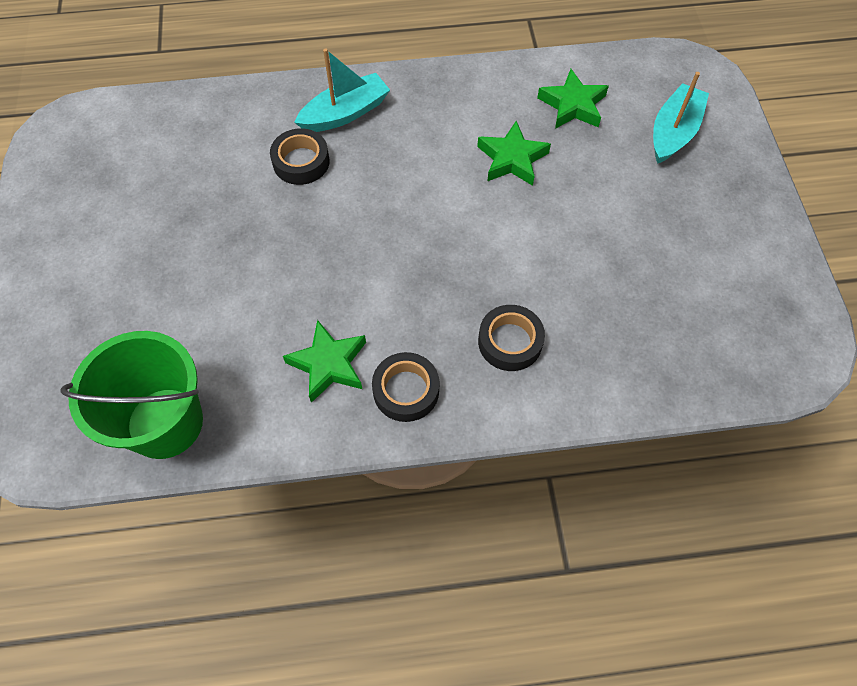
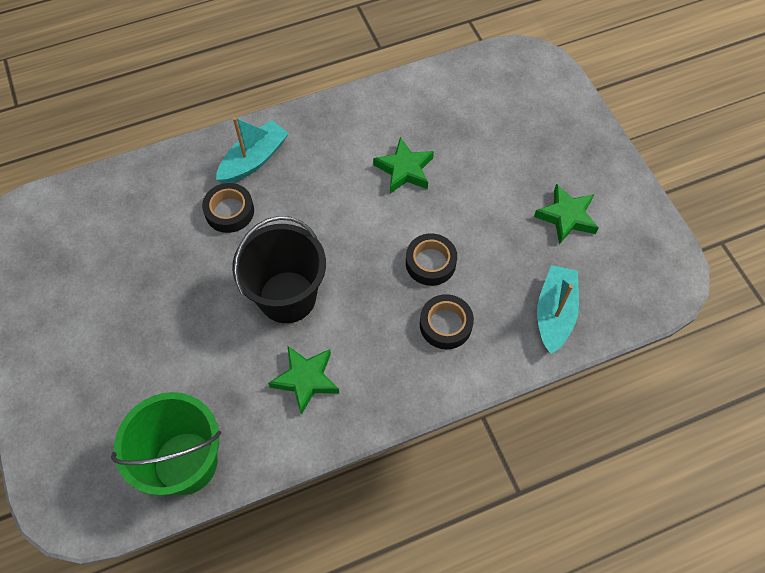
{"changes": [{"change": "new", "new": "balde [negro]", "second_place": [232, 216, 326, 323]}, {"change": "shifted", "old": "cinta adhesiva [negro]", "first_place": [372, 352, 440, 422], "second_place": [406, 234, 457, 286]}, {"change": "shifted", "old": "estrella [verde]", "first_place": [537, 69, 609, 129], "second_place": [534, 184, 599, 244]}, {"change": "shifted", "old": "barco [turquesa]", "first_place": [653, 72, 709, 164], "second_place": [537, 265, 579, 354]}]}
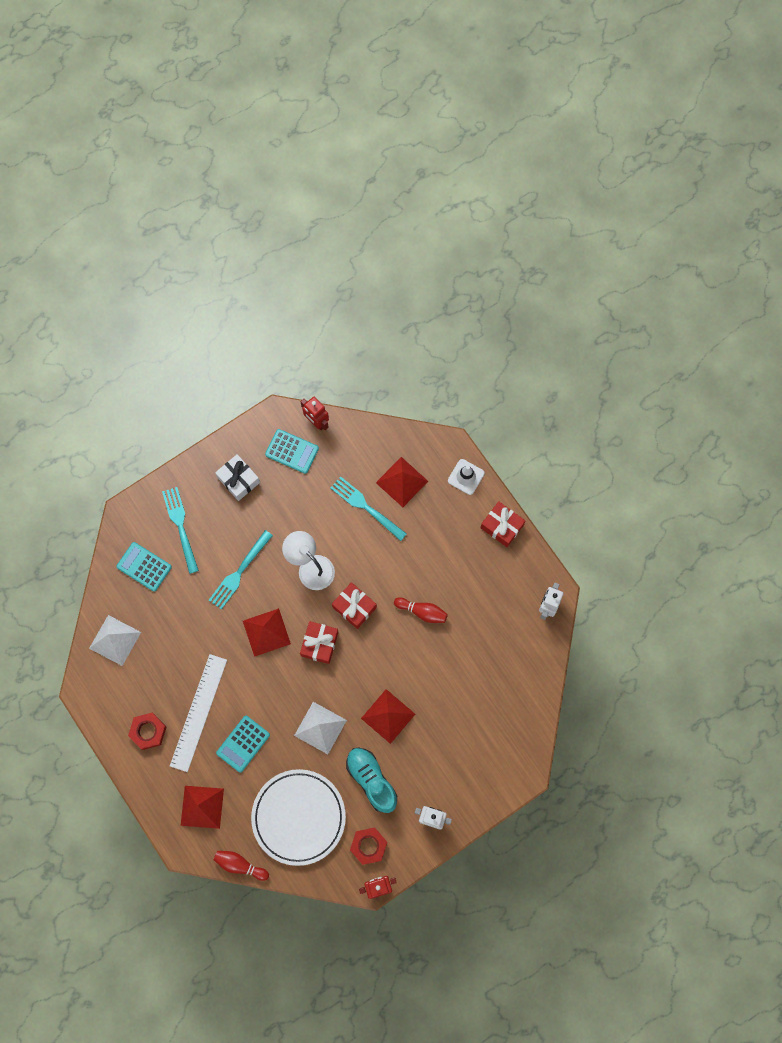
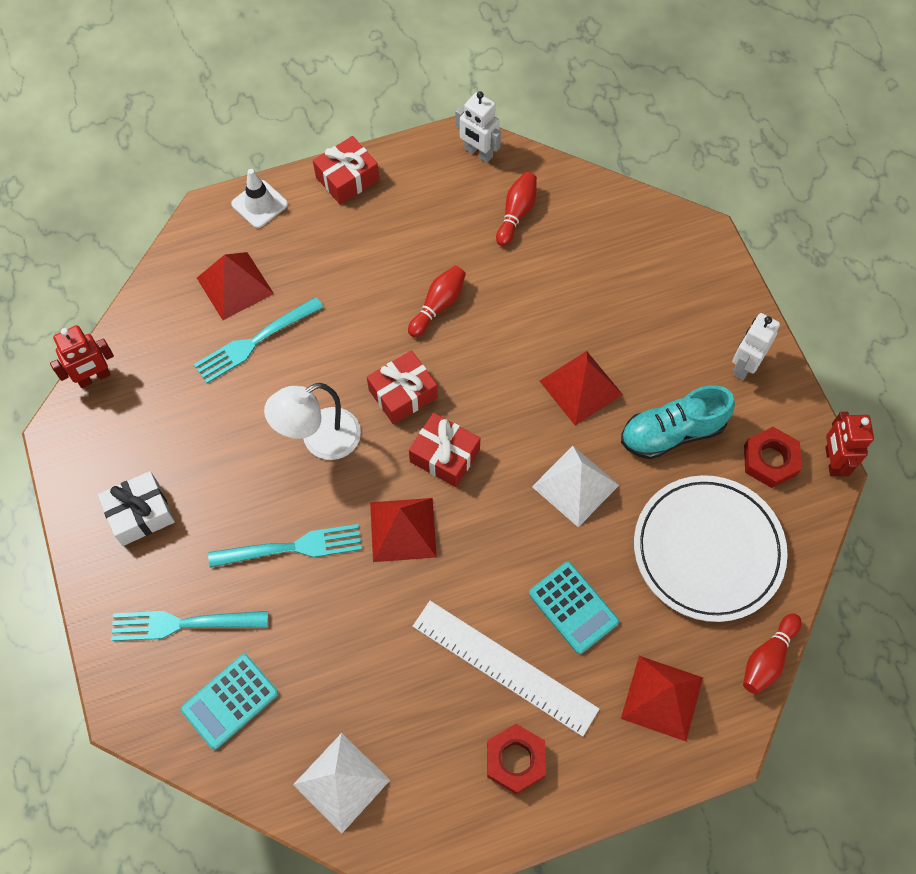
{"changes": [{"change": "rotated", "old": "tenedor [turquesa]", "first_place": [209, 530, 273, 610], "second_place": [208, 524, 362, 568], "degrees": -60}, {"change": "new", "new": "bolo [rojo]", "second_place": [496, 172, 537, 246]}, {"change": "gone", "old": "calculadora [turquesa]", "first_place": [265, 429, 319, 474]}]}
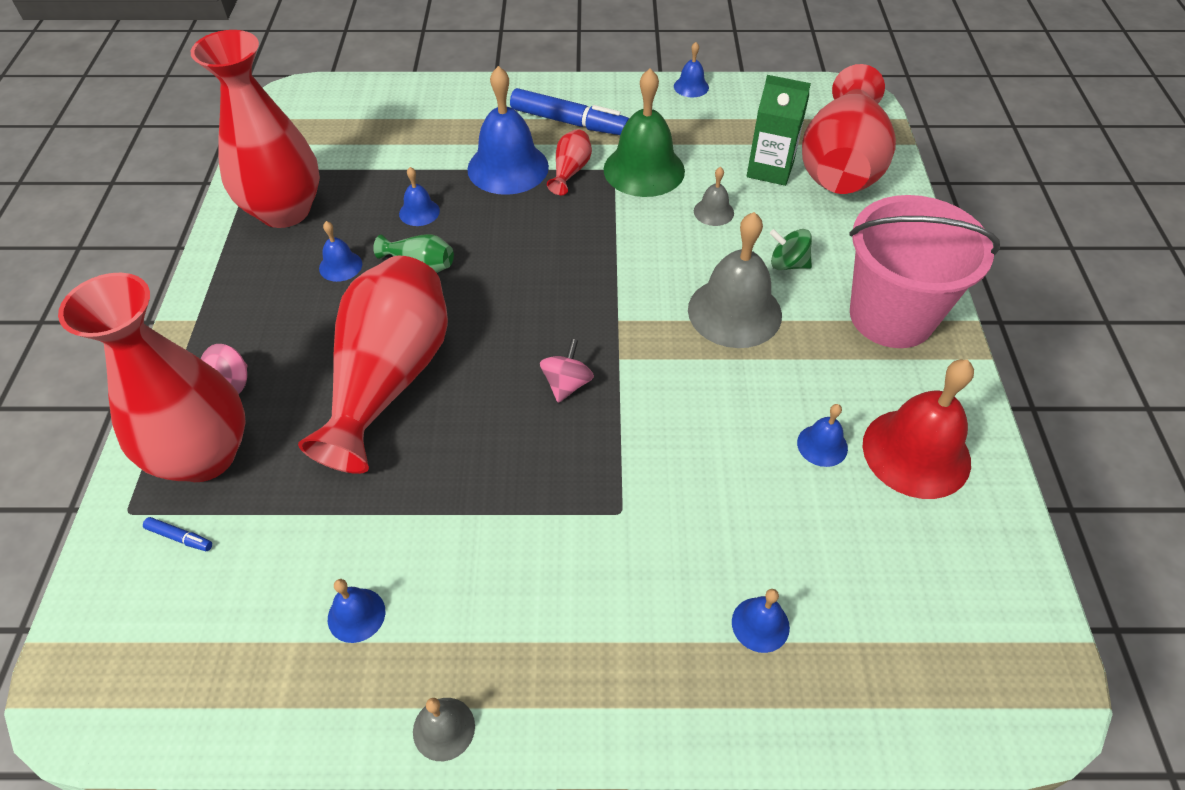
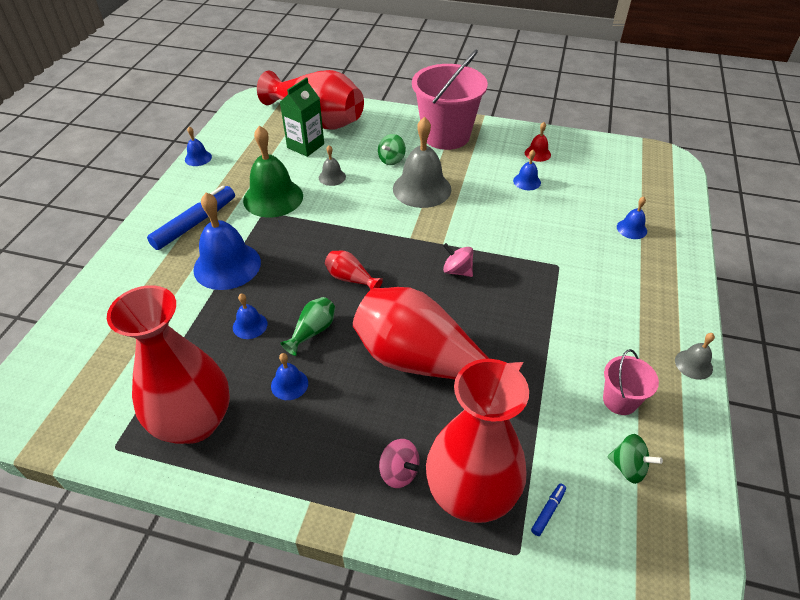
{"changes": [{"change": "shifted", "old": "florero [rojo]", "first_place": [547, 129, 592, 195], "second_place": [325, 250, 383, 290]}, {"change": "scaled", "old": "campana [rojo]", "first_place": [863, 359, 974, 499], "second_place": [525, 122, 551, 162], "factor": 0.48}, {"change": "swapped", "old": "campana [azul]", "new": "balde [rosa]", "first_place": [328, 579, 385, 643], "second_place": [603, 349, 659, 415]}, {"change": "new", "new": "peonza [verde]", "second_place": [607, 434, 663, 484]}]}
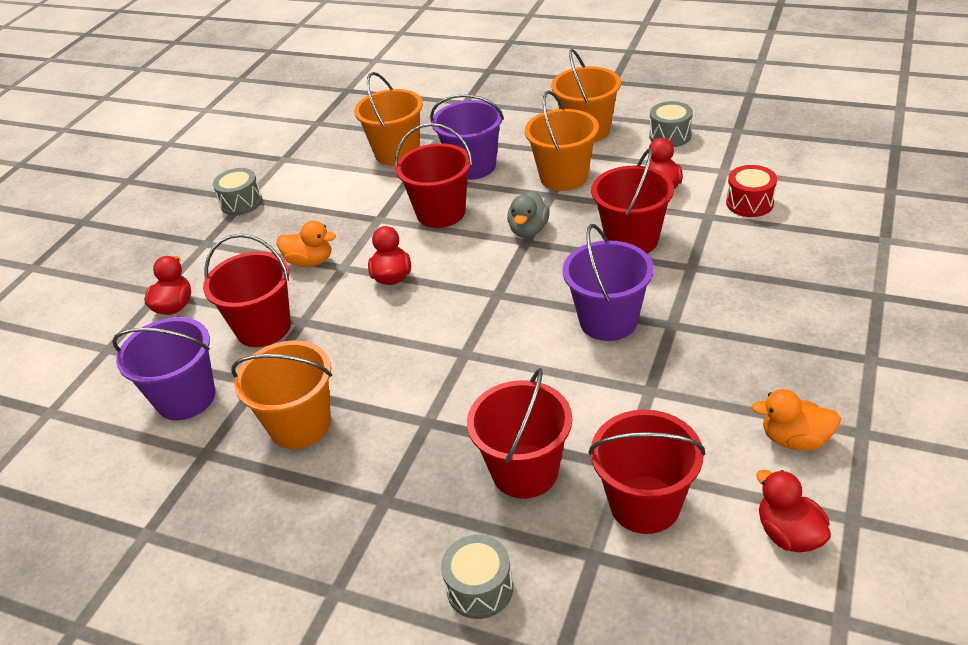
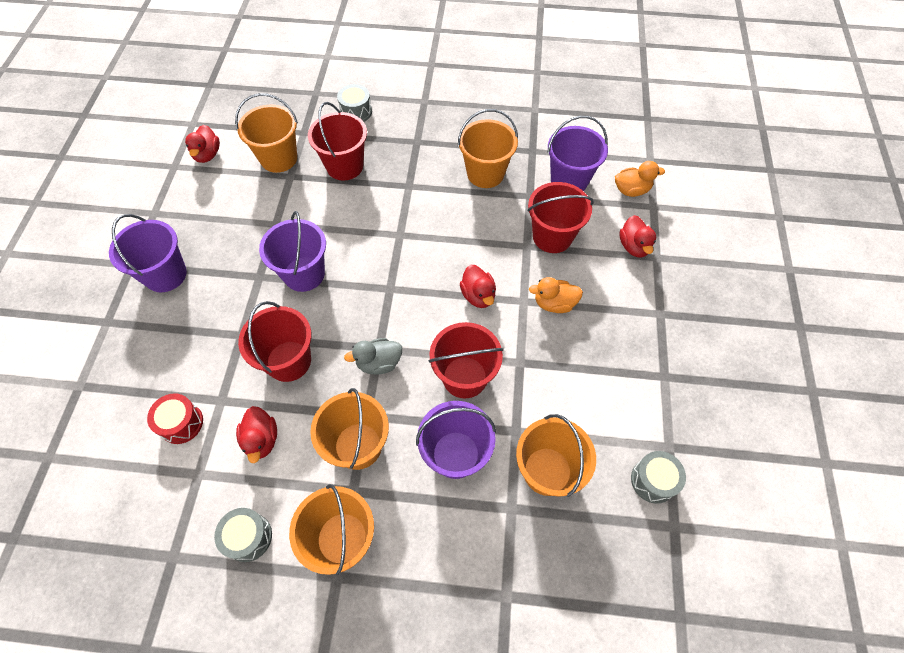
{"changes": [{"change": "new", "new": "balde [morado]", "second_place": [109, 214, 187, 292]}, {"change": "rotated", "old": "pato [rojo]", "first_place": [756, 469, 831, 553], "second_place": [185, 125, 220, 163], "degrees": 45}, {"change": "repainted", "old": "balde [rojo]", "new": "balde [naranja]", "first_place": [589, 410, 705, 534], "second_place": [235, 93, 298, 173]}, {"change": "rotated", "old": "pato [gris]", "first_place": [507, 190, 550, 238], "second_place": [344, 338, 402, 375], "degrees": -105}, {"change": "shifted", "old": "pato [naranja]", "first_place": [752, 389, 841, 450], "second_place": [615, 161, 665, 197]}, {"change": "shifted", "old": "tambor [gris]", "first_place": [213, 168, 262, 215], "second_place": [631, 451, 686, 504]}]}
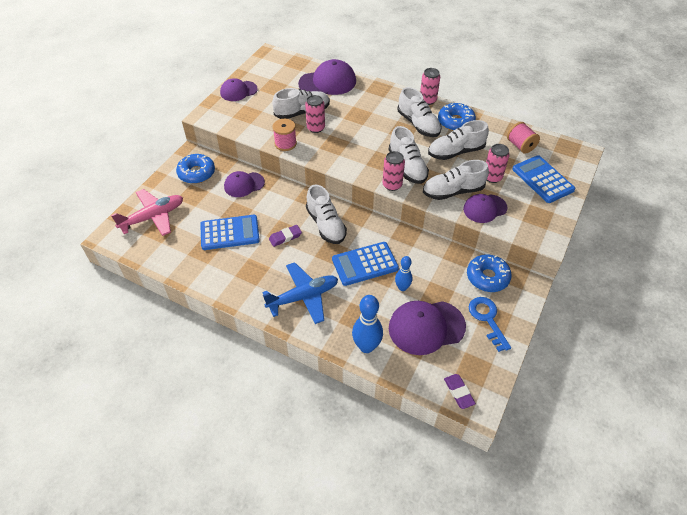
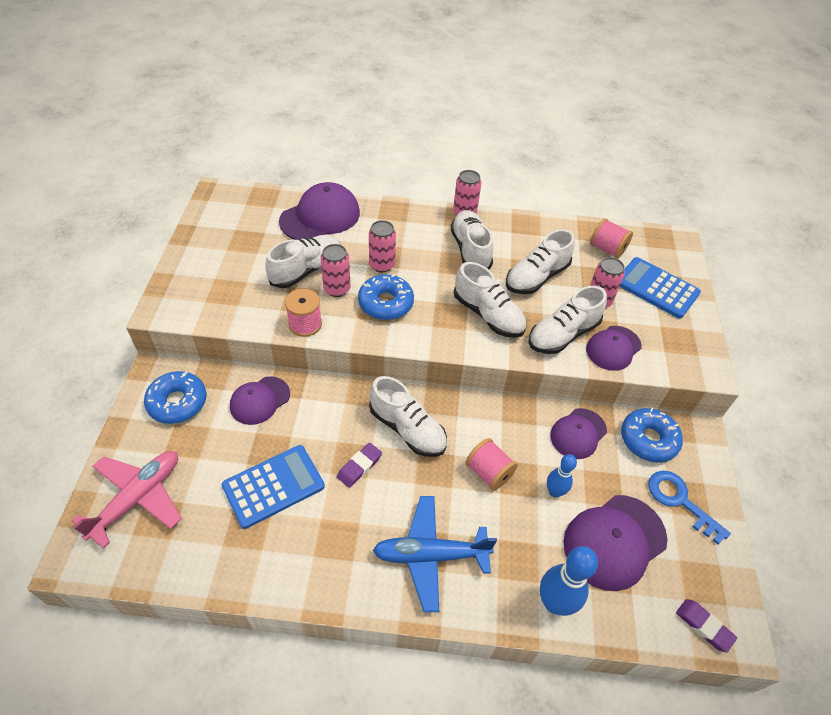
{"changes": [{"change": "shifted", "old": "rosquilla [azul]", "first_place": [438, 103, 476, 131], "second_place": [358, 274, 414, 320]}, {"change": "shifted", "old": "lata [rosa]", "first_place": [382, 151, 405, 191], "second_place": [369, 220, 396, 272]}, {"change": "rotated", "old": "avión [azul]", "first_place": [262, 262, 338, 324], "second_place": [373, 496, 497, 612], "degrees": -135}, {"change": "rotated", "old": "zapato [blanco]", "first_place": [398, 87, 442, 137], "second_place": [450, 210, 494, 270], "degrees": -135}, {"change": "swapped", "old": "calculadora [azul]", "new": "carrete [rosa]", "first_place": [332, 242, 399, 286], "second_place": [465, 438, 518, 491]}, {"change": "shifted", "old": "gorra [morado]", "first_place": [220, 78, 258, 101], "second_place": [550, 408, 607, 459]}]}
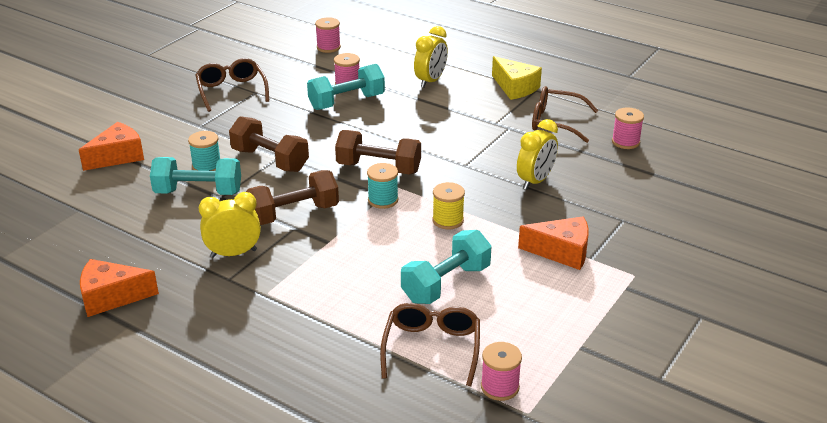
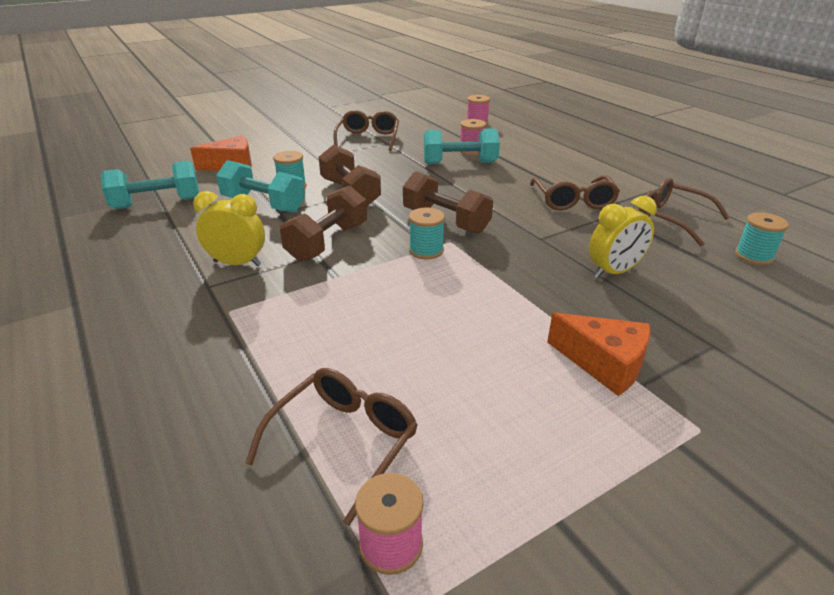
{"changes": [{"change": "shifted", "old": "mancuerna [turquesa]", "first_place": [401, 230, 491, 304], "second_place": [101, 161, 199, 209]}, {"change": "rotated", "old": "mancuerna [marrón]", "first_place": [246, 170, 339, 225], "second_place": [280, 185, 367, 262], "degrees": -60}, {"change": "new", "new": "gafas [marrón]", "second_place": [530, 176, 620, 211]}, {"change": "repainted", "old": "carrete [rosa]", "new": "carrete [turquesa]", "first_place": [612, 107, 644, 149], "second_place": [735, 212, 789, 265]}, {"change": "gone", "old": "queso [naranja]", "first_place": [80, 259, 159, 317]}, {"change": "gone", "old": "despertador [amarillo]", "first_place": [414, 26, 448, 88]}, {"change": "gone", "old": "carrete [amarillo]", "first_place": [432, 182, 465, 229]}, {"change": "gone", "old": "queso [amarillo]", "first_place": [492, 56, 542, 100]}]}
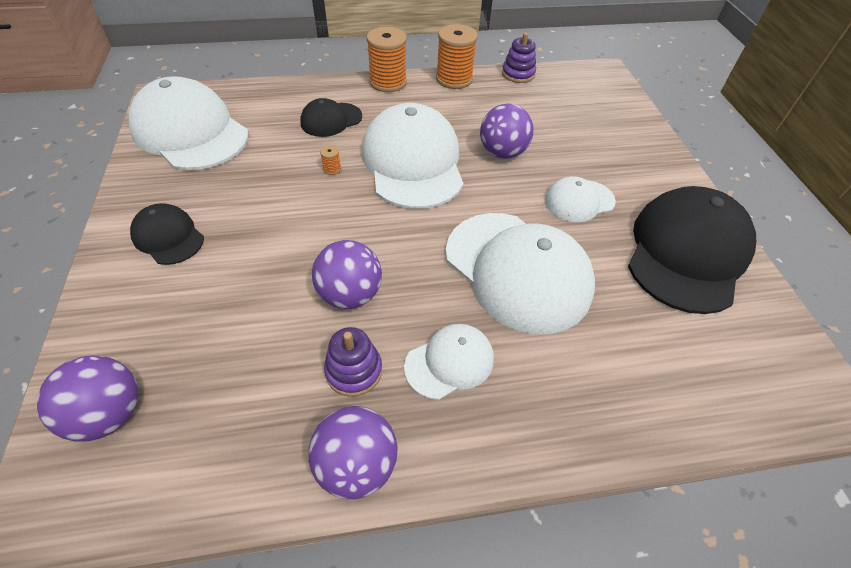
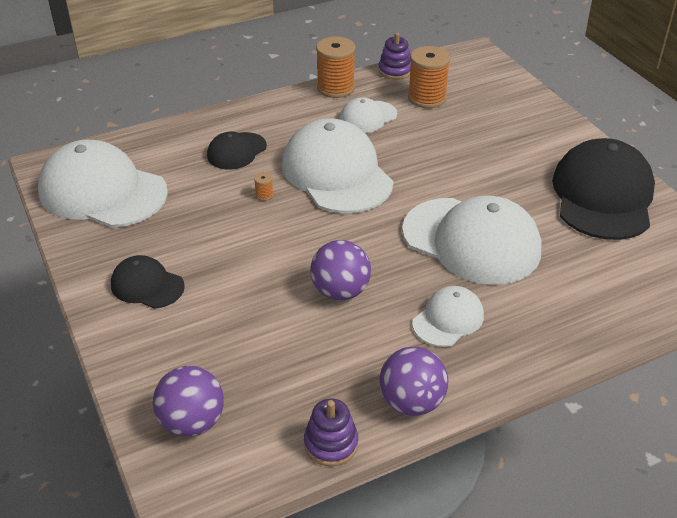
{"changes": [{"change": "shifted", "old": "juguete apilable [morado]", "first_place": [324, 327, 382, 397], "second_place": [304, 398, 358, 466]}, {"change": "shifted", "old": "gorra [blanco]", "first_place": [545, 176, 616, 222], "second_place": [339, 97, 397, 133]}, {"change": "shifted", "old": "carrete [naranja]", "first_place": [367, 27, 407, 92], "second_place": [408, 46, 450, 108]}, {"change": "gone", "old": "pelota [morado]", "first_place": [480, 103, 534, 159]}]}
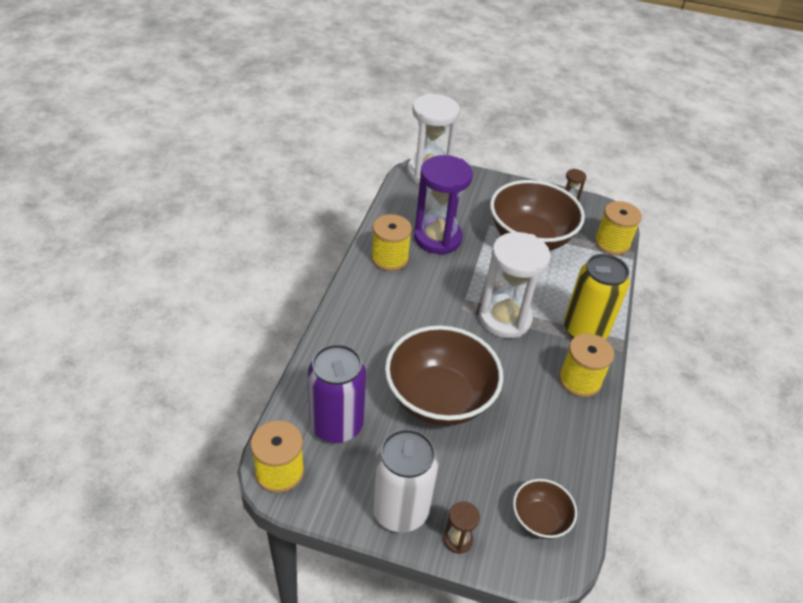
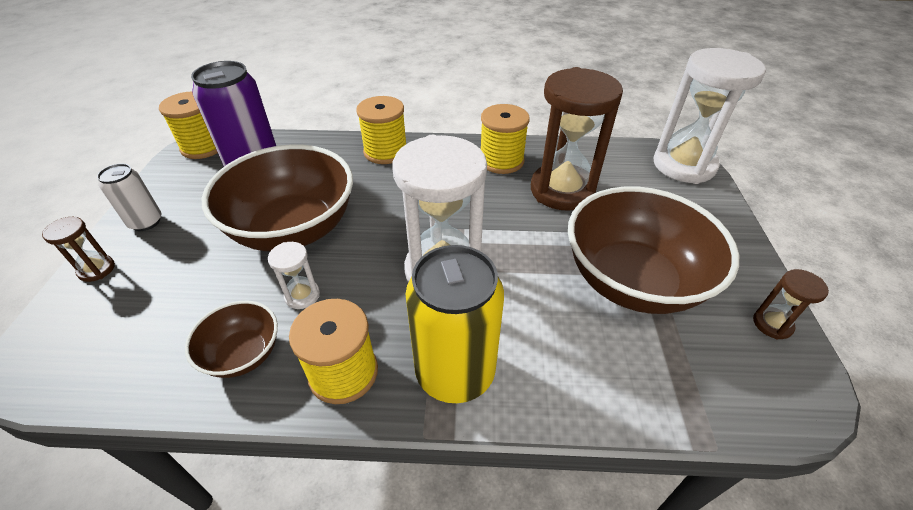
{"changes": [{"change": "scaled", "old": "lata [blanco]", "first_place": [372, 429, 439, 532], "second_place": [97, 163, 161, 231], "factor": 0.55}, {"change": "shifted", "old": "cuenco [marrón]", "first_place": [513, 479, 577, 539], "second_place": [185, 301, 278, 378]}, {"change": "new", "new": "reloj de arena [blanco]", "second_place": [268, 242, 320, 309]}, {"change": "shifted", "old": "carrete [amarillo]", "first_place": [595, 201, 642, 255], "second_place": [356, 96, 406, 164]}, {"change": "repainted", "old": "reloj de arena [morado]", "new": "reloj de arena [marrón]", "first_place": [414, 155, 473, 254], "second_place": [531, 67, 623, 211]}]}
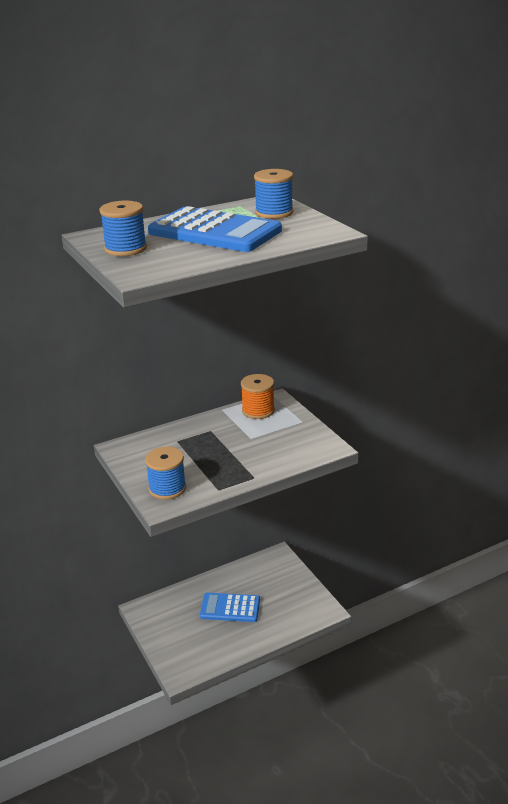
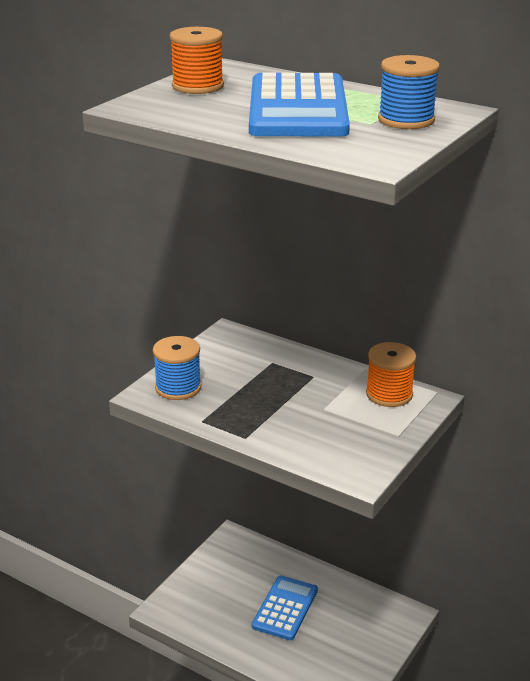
{"changes": [{"change": "repainted", "old": "carrete [azul]", "new": "carrete [naranja]", "first_place": [99, 201, 147, 256], "second_place": [170, 27, 224, 94]}, {"change": "rotated", "old": "calculadora [azul]", "first_place": [200, 593, 260, 622], "second_place": [252, 575, 318, 640], "degrees": 45}]}
